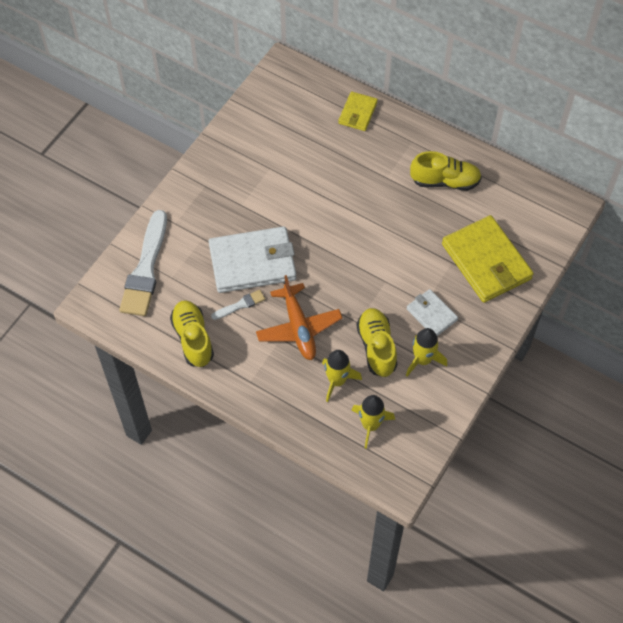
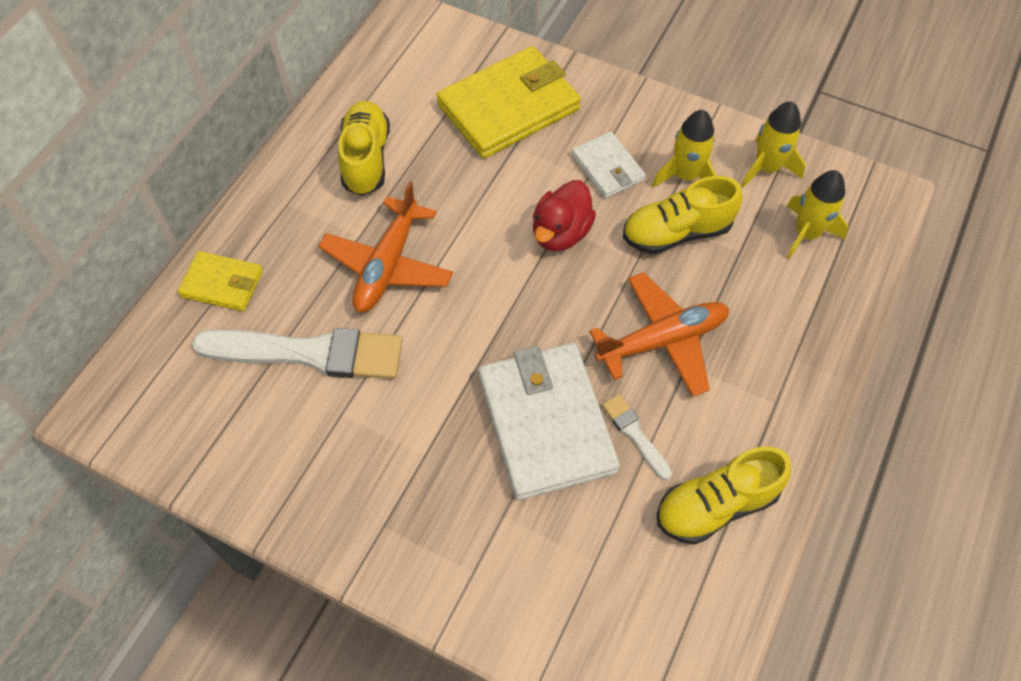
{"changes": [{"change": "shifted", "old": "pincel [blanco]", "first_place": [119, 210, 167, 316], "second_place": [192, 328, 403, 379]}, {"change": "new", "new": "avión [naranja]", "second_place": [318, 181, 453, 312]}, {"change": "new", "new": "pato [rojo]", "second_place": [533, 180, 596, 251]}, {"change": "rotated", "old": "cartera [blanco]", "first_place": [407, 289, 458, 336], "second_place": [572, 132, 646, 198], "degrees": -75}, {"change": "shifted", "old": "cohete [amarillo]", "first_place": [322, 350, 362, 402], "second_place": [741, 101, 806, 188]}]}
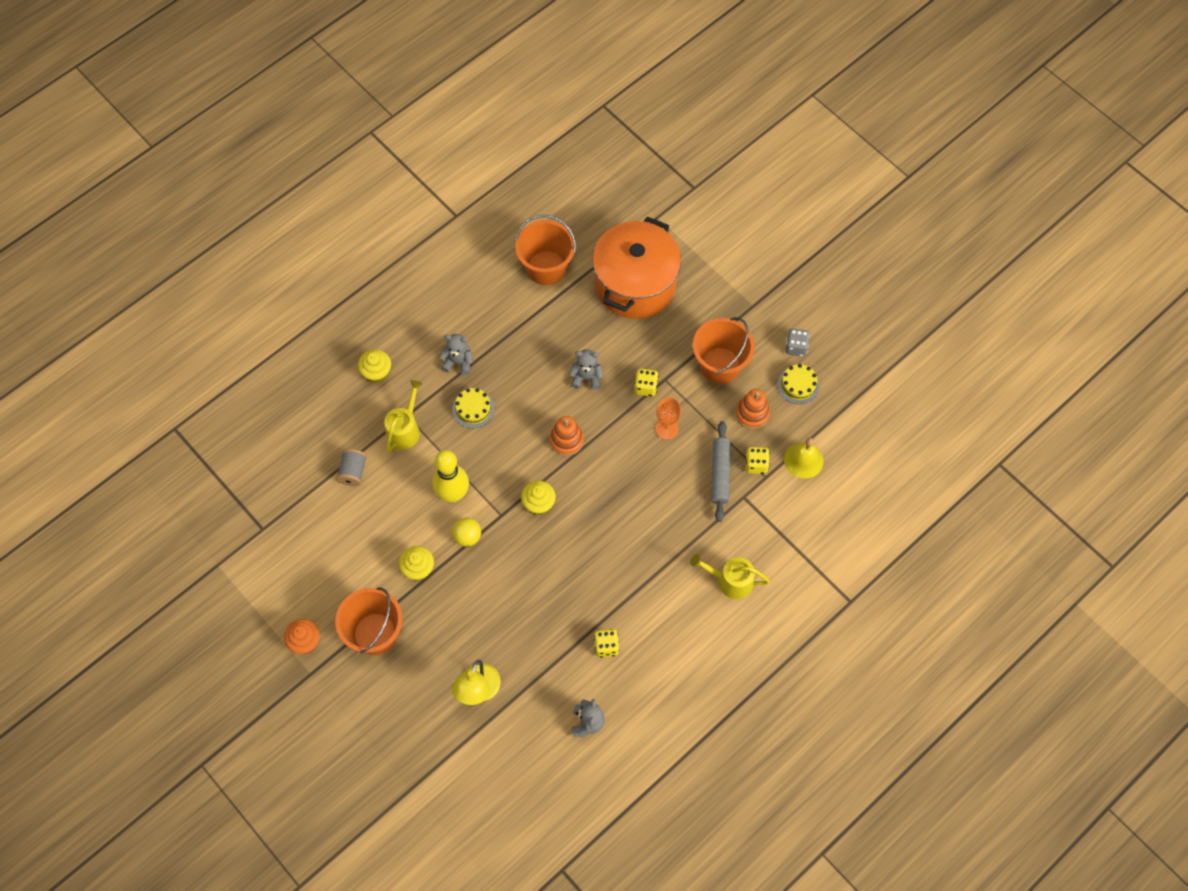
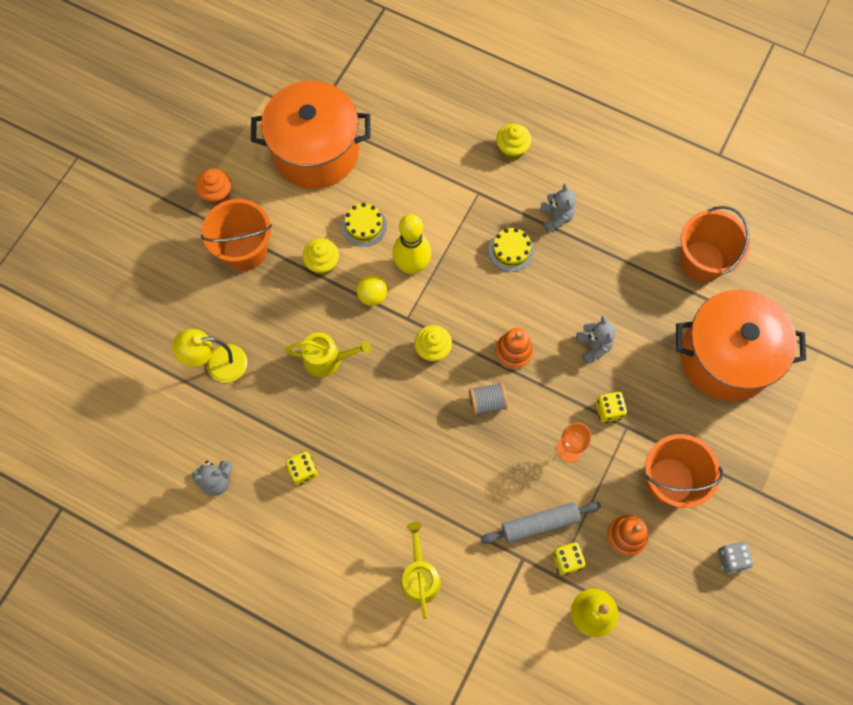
{"changes": [{"change": "new", "new": "olla [naranja]", "second_place": [251, 81, 371, 189]}, {"change": "shifted", "old": "regadera [amarillo]", "first_place": [384, 380, 422, 452], "second_place": [284, 332, 371, 377]}, {"change": "shifted", "old": "tarta [amarillo]", "first_place": [777, 364, 820, 404], "second_place": [342, 203, 387, 247]}, {"change": "shifted", "old": "carrete [gris]", "first_place": [336, 449, 367, 486], "second_place": [469, 382, 508, 415]}]}
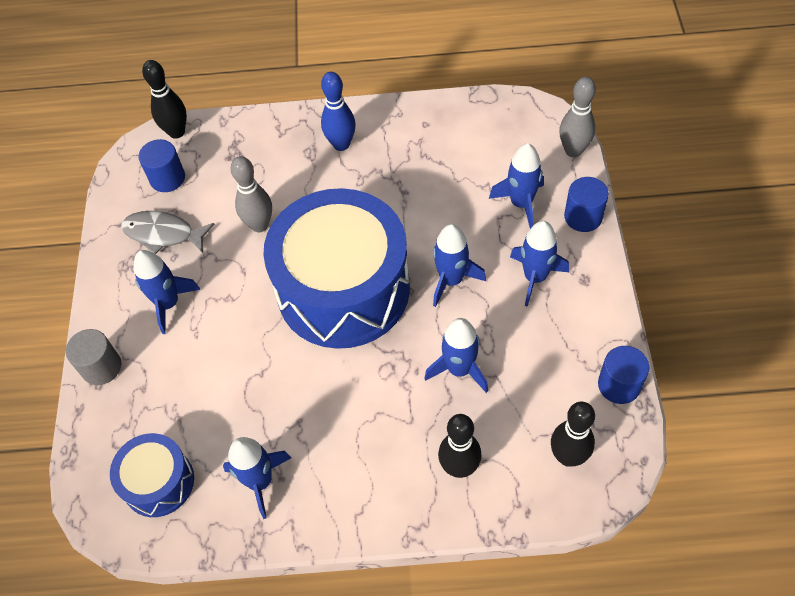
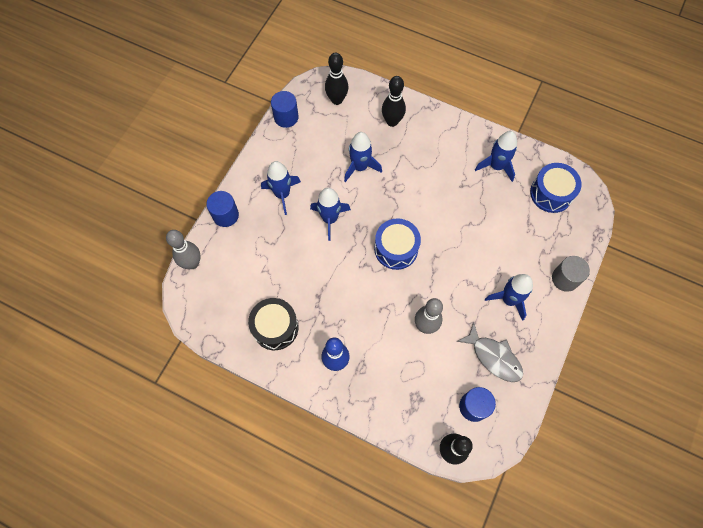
{"changes": [{"change": "new", "new": "tambor [negro]", "second_place": [248, 298, 299, 350]}, {"change": "scaled", "old": "tambor [azul]", "first_place": [263, 188, 410, 349], "second_place": [374, 218, 421, 270], "factor": 0.48}, {"change": "gone", "old": "cohete [azul]", "first_place": [489, 143, 544, 229]}]}
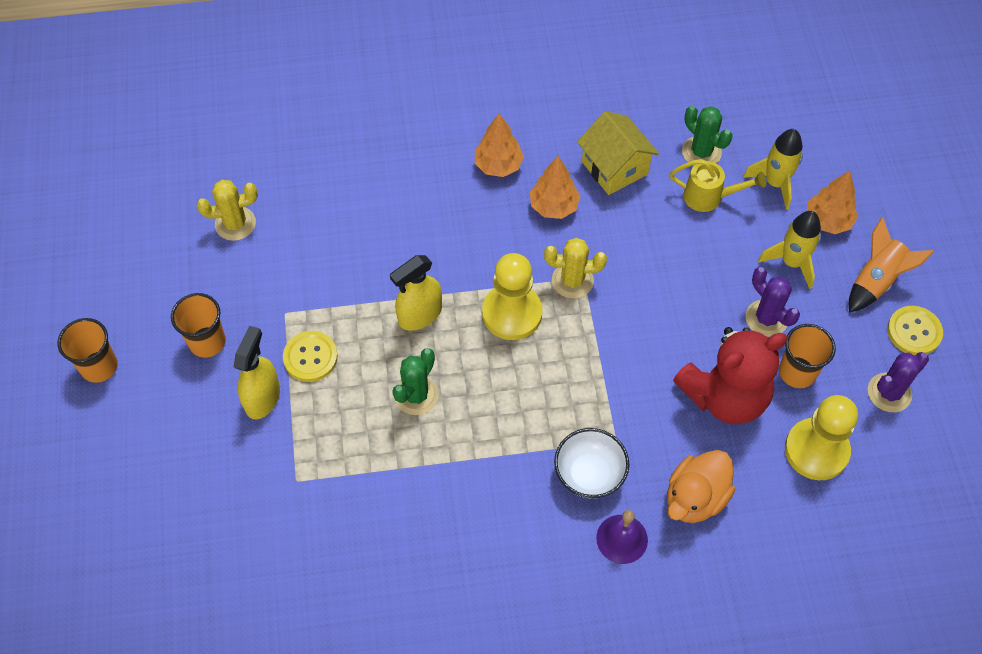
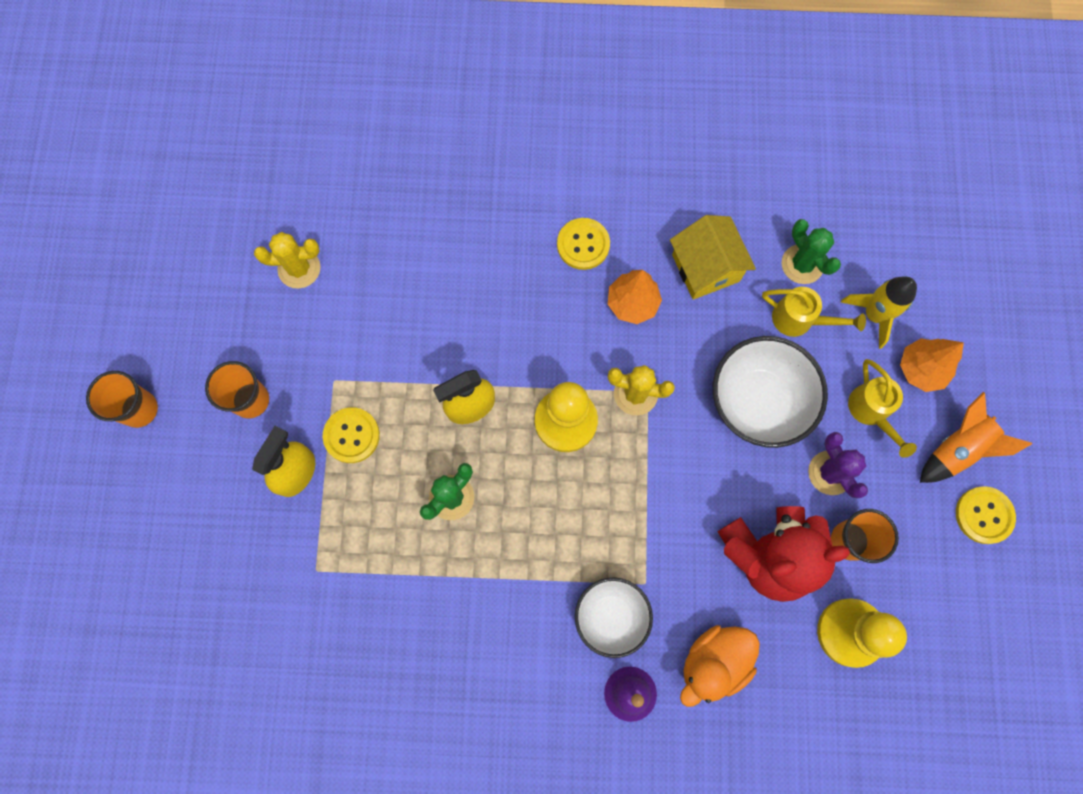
{"changes": [{"change": "swapped", "old": "árbol [naranja]", "new": "botón [amarillo]", "first_place": [475, 113, 524, 177], "second_place": [557, 218, 610, 270]}, {"change": "new", "new": "cuenco [blanco]", "second_place": [713, 336, 828, 448]}, {"change": "swapped", "old": "cohete [amarillo]", "new": "regadera [amarillo]", "first_place": [758, 211, 821, 289], "second_place": [848, 359, 917, 458]}, {"change": "gone", "old": "cactus [morado]", "first_place": [868, 352, 929, 412]}]}
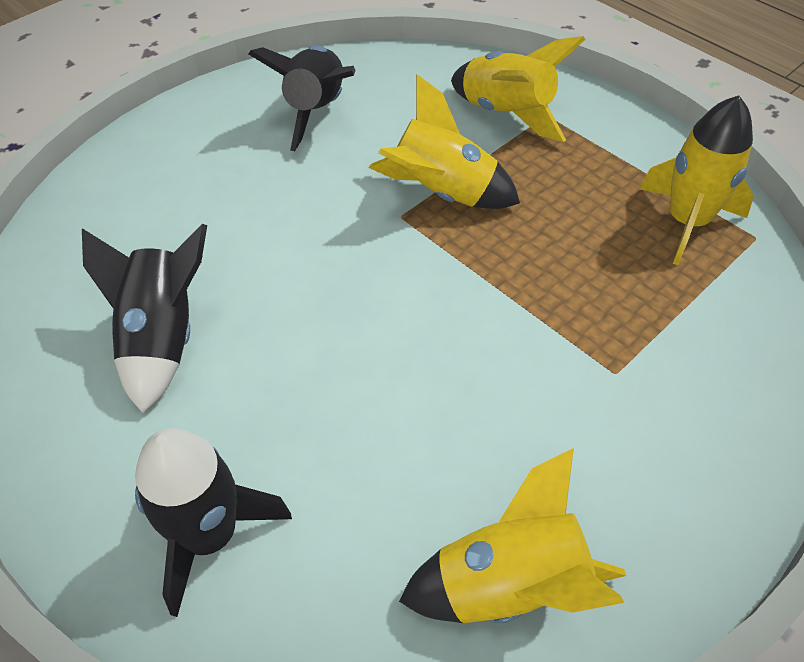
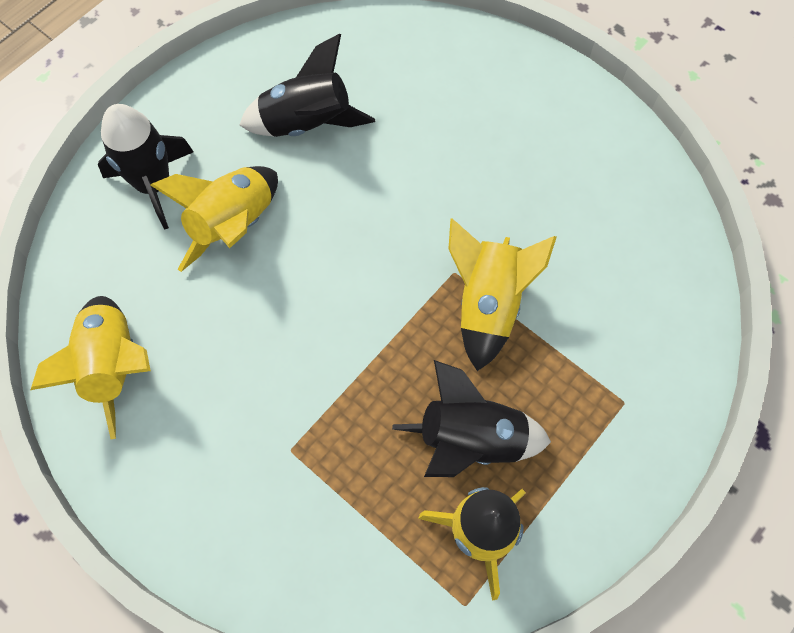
{"changes": [{"change": "shifted", "old": "cohete [amarillo]", "first_place": [451, 36, 585, 142], "second_place": [150, 166, 278, 272]}, {"change": "shifted", "old": "cohete [negro]", "first_place": [249, 45, 356, 151], "second_place": [392, 360, 551, 477]}]}
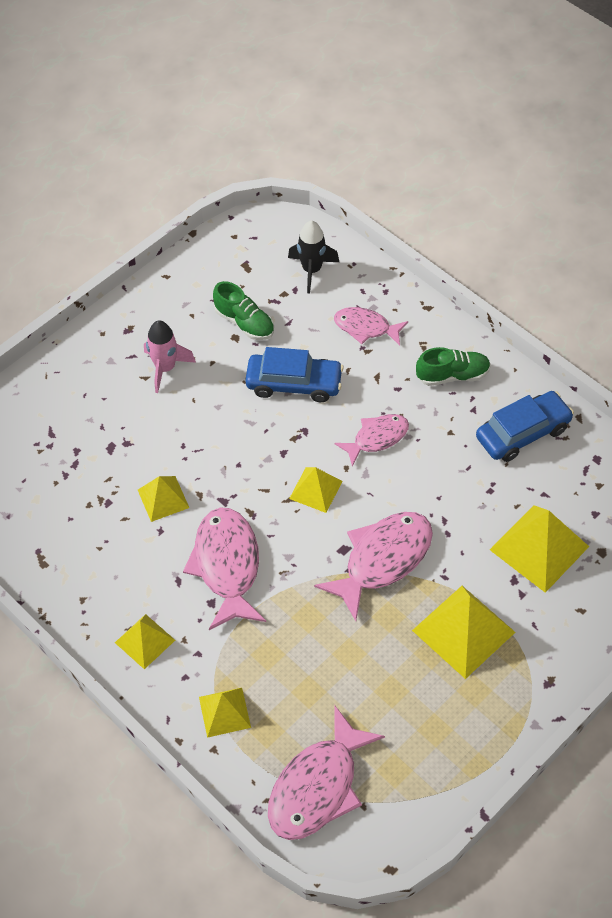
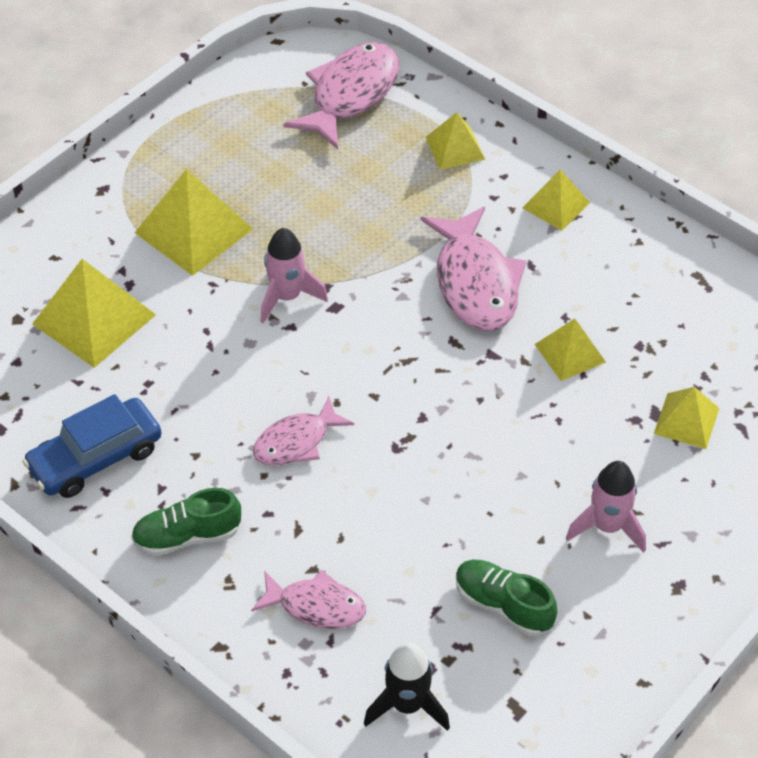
{"changes": [{"change": "swapped", "old": "pez [rosa]", "new": "cohete [rosa]", "first_place": [314, 512, 433, 621], "second_place": [261, 228, 328, 324]}, {"change": "shifted", "old": "pirámide [amarillo]", "first_place": [289, 467, 343, 513], "second_place": [654, 387, 719, 449]}, {"change": "gone", "old": "coche [azul]", "first_place": [245, 347, 344, 402]}]}
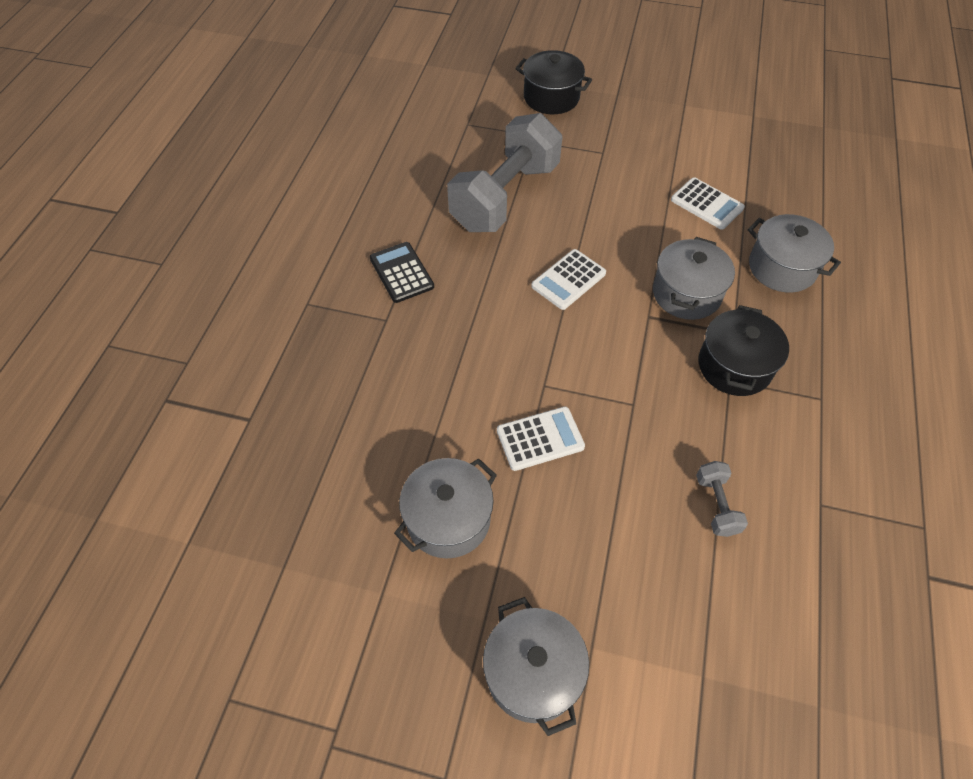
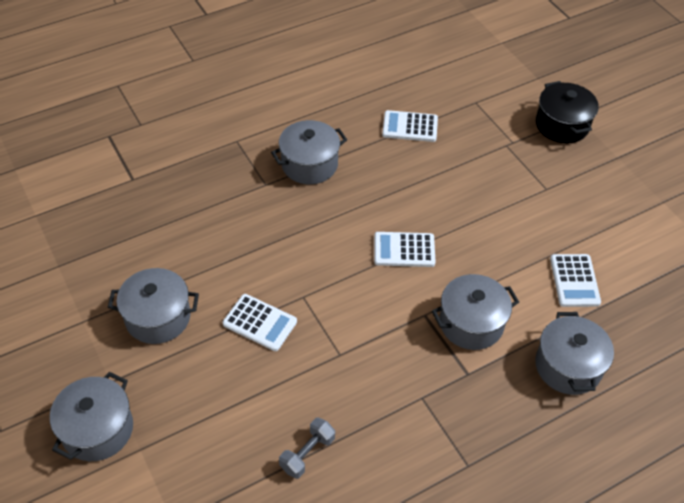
{"changes": [{"change": "swapped", "old": "calculadora [negro]", "new": "olla [gris]", "first_place": [370, 242, 434, 303], "second_place": [271, 120, 347, 184]}, {"change": "new", "new": "calculadora [blanco]", "second_place": [382, 110, 438, 142]}, {"change": "gone", "old": "mancuerna [gris]", "first_place": [447, 113, 562, 232]}, {"change": "gone", "old": "olla [negro]", "first_place": [698, 305, 789, 396]}]}
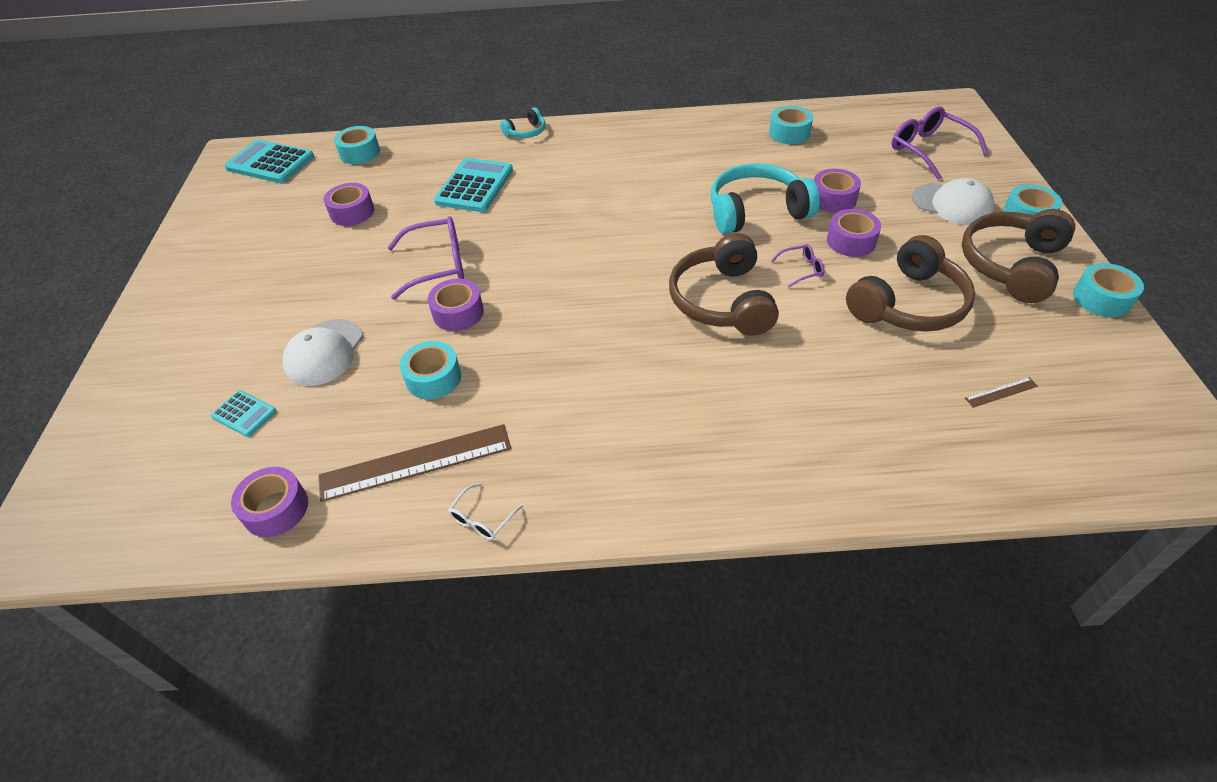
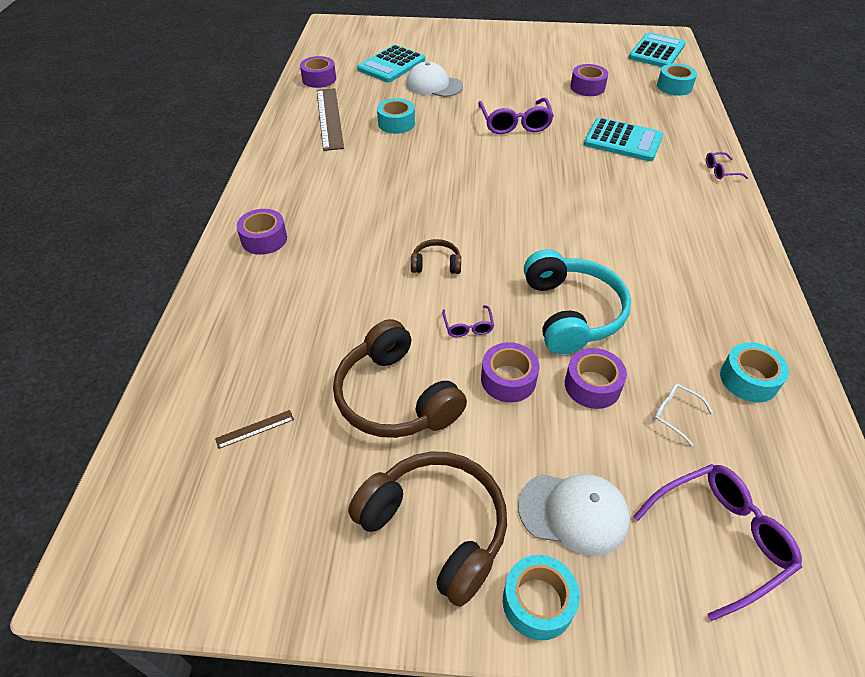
{"changes": [{"change": "rotated", "old": "regla [marrón]", "first_place": [965, 377, 1038, 408], "second_place": [215, 410, 294, 449], "degrees": 75}, {"change": "shifted", "old": "cinta adhesiva [morado]", "first_place": [428, 279, 484, 331], "second_place": [237, 209, 287, 255]}, {"change": "scaled", "old": "calculadora [turquesa]", "first_place": [211, 390, 276, 437], "second_place": [357, 45, 425, 82], "factor": 1.9}, {"change": "scaled", "old": "auriculares [marrón]", "first_place": [669, 233, 779, 335], "second_place": [411, 239, 461, 274], "factor": 0.49}, {"change": "rotated", "old": "gorra [blanco]", "first_place": [912, 178, 995, 225], "second_place": [518, 474, 630, 556], "degrees": -120}, {"change": "shifted", "old": "gafas [blanco]", "first_place": [448, 483, 523, 540], "second_place": [653, 383, 713, 446]}, {"change": "swapped", "old": "auriculares [turquesa]", "new": "gafas [morado]", "first_place": [500, 108, 545, 138], "second_place": [706, 152, 748, 179]}, {"change": "gone", "old": "cinta adhesiva [turquesa]", "first_place": [1073, 263, 1144, 317]}]}
